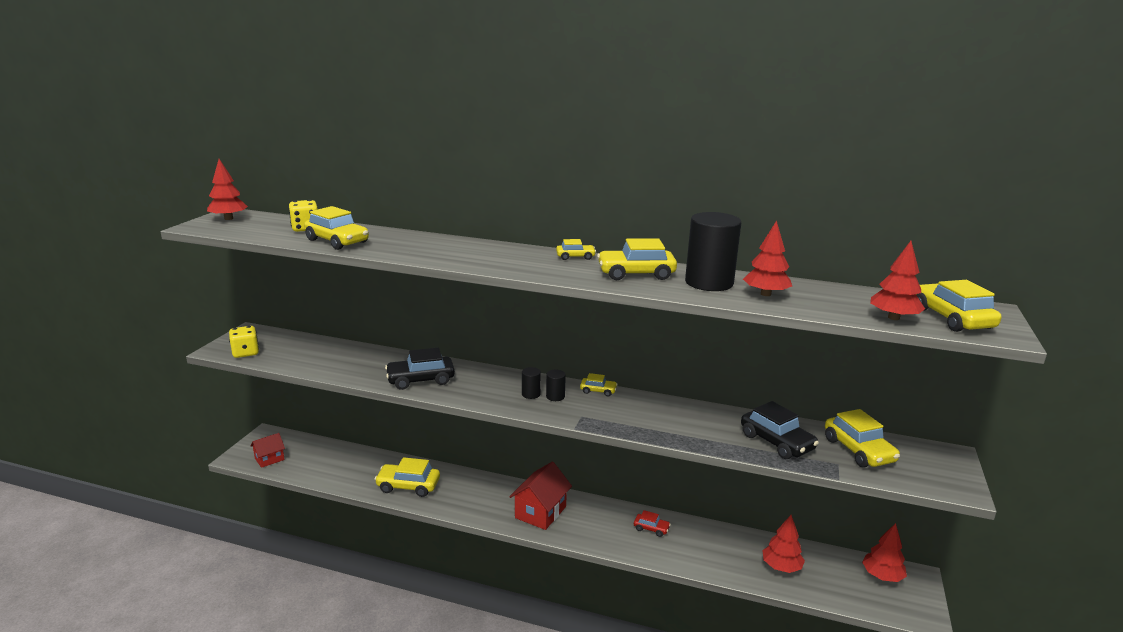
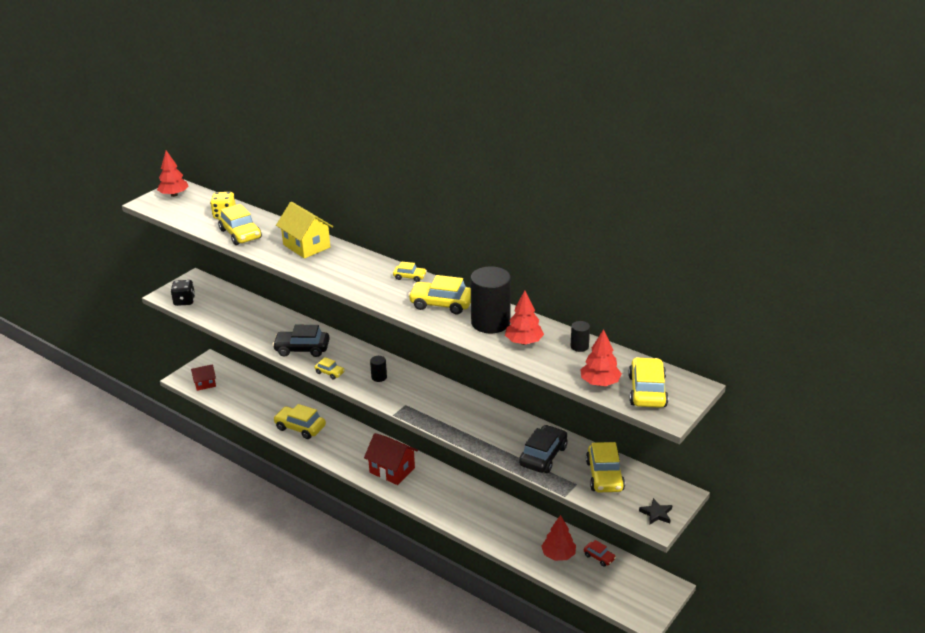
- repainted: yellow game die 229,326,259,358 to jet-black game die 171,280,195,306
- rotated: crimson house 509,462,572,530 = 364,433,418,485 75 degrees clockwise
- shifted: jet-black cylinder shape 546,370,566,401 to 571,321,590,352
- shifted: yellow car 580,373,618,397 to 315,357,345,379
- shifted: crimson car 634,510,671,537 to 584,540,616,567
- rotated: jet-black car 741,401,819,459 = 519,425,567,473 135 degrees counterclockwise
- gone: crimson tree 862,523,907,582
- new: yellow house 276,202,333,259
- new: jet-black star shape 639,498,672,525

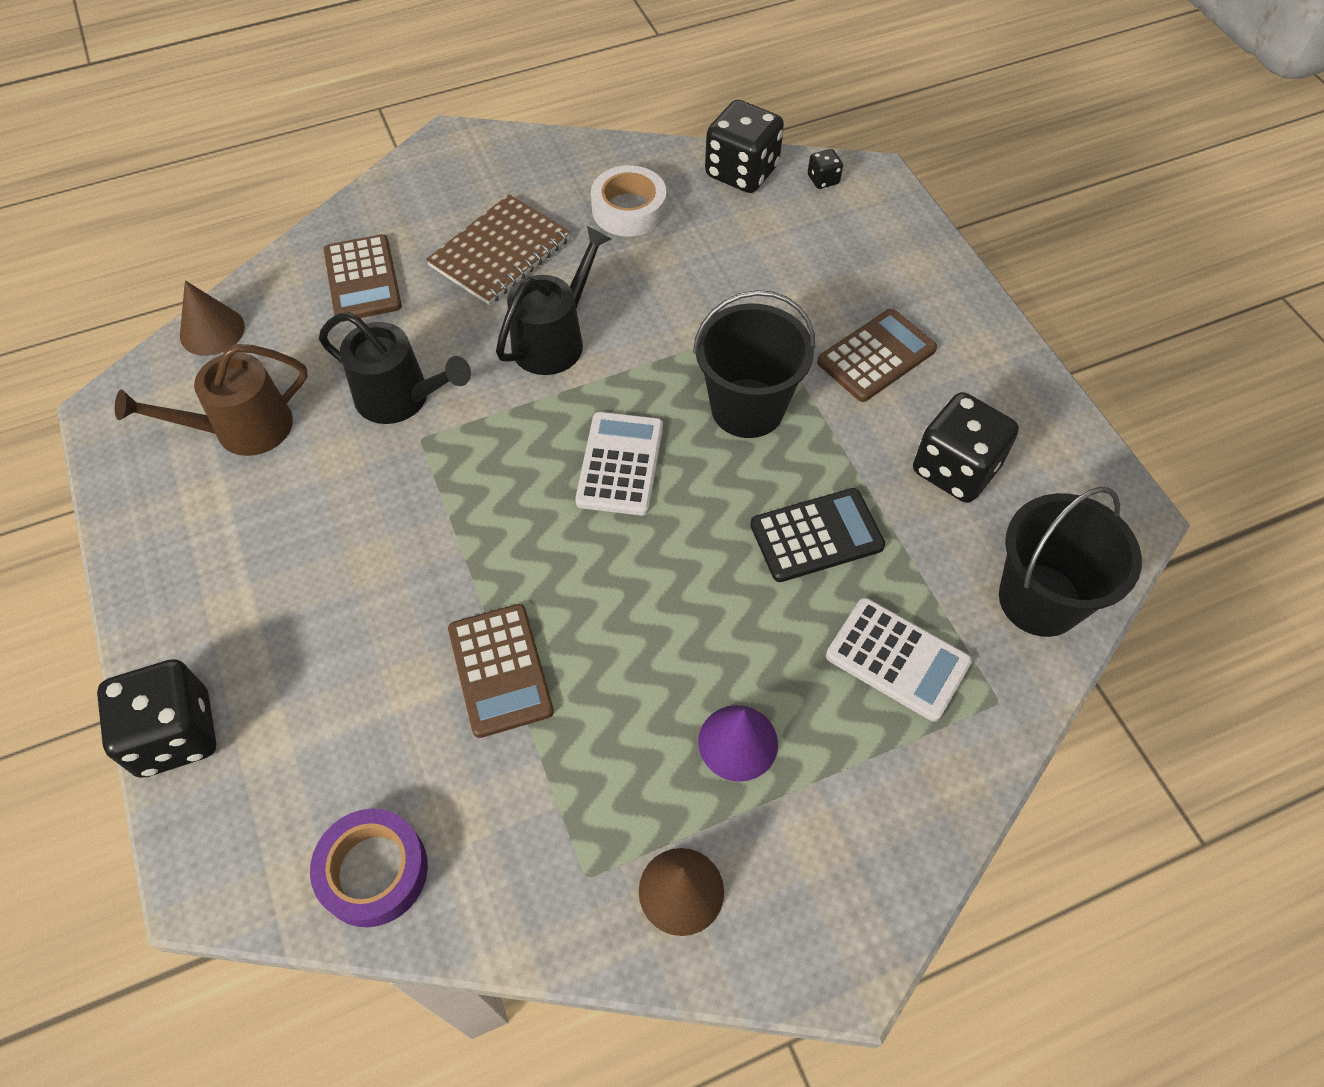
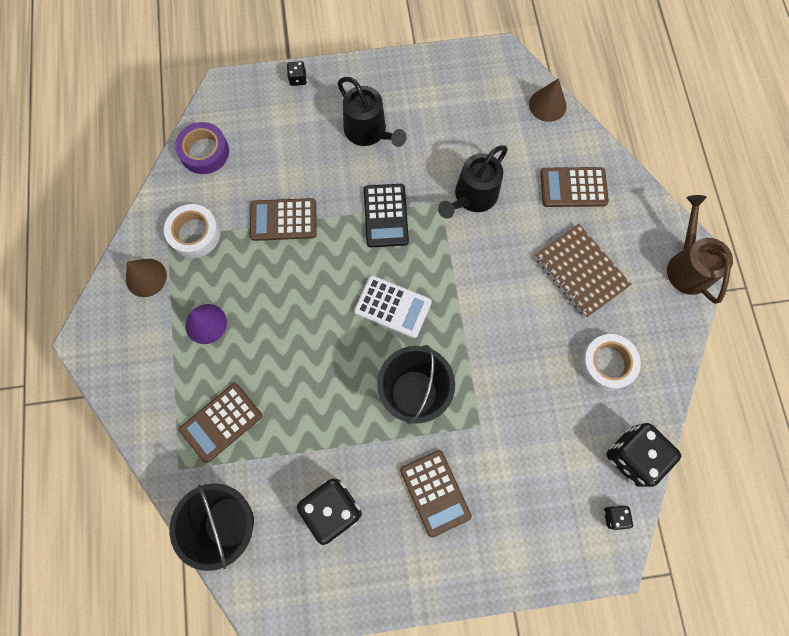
- scaled: jet-black game die 97,659,216,778 = 287,61,307,86 x0.45
- shifted: russet watering can 115,344,308,456 to 667,195,733,304
- shifted: jet-black watering can 496,226,611,375 to 338,77,407,147
- shifted: jet-black adding machine 750,488,885,582 to 364,184,409,247
- repainted: pure white adding machine 826,598,972,722 to russet adding machine 179,383,262,463
- new: pure white tape 164,204,220,258

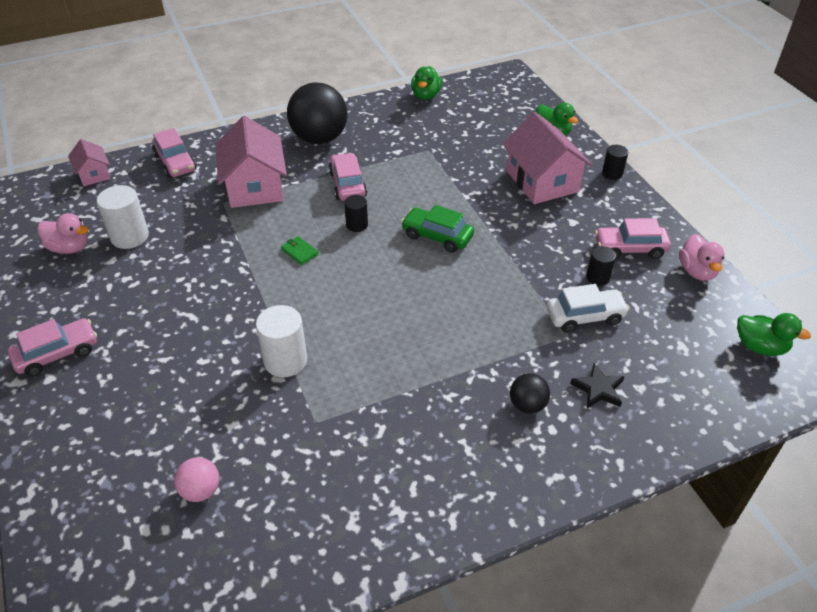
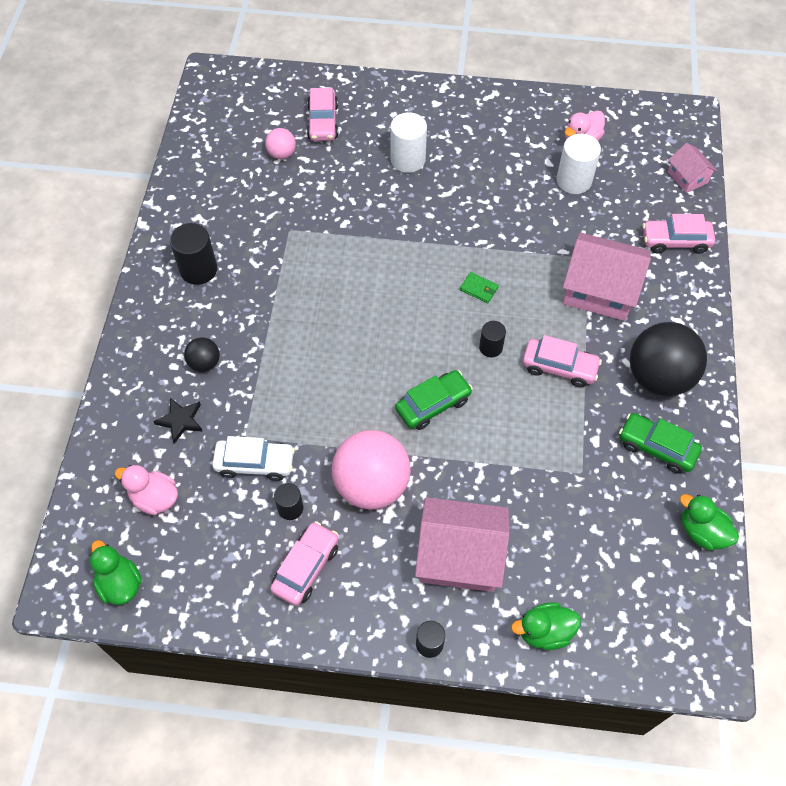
- shifted: pink car 8,318,97,377 to 307,88,338,141
- rotated: pink house 68,139,111,186 = 668,143,717,193 60 degrees clockwise
- shifted: pure white cylinder shape 256,305,307,377 to 391,112,427,173
- rotated: emerald card wallet 281,236,319,265 = 460,272,499,303 45 degrees clockwise
- rotated: pure white car 546,284,630,333 = 212,436,295,481 105 degrees counterclockwise
- shifted: pink duck 679,234,725,281 to 115,465,178,515
- rotated: emerald duck 737,313,811,356 = 90,540,142,605 90 degrees clockwise
- new: jet-black cylinder shape 170,223,217,285
- new: pink play ball 332,430,411,510
- new: emerald car 619,413,702,474

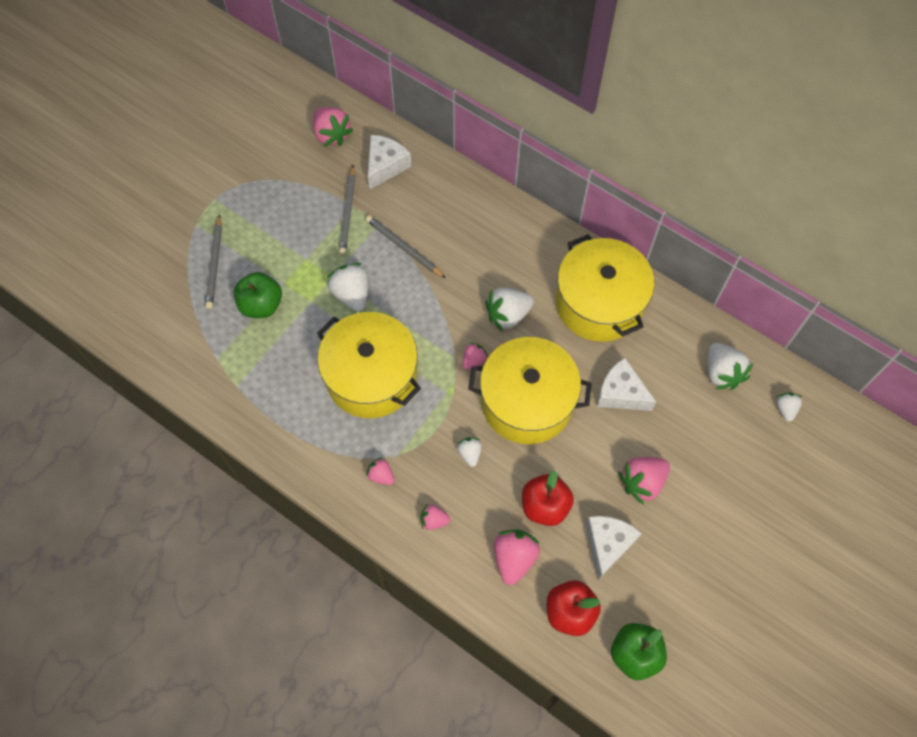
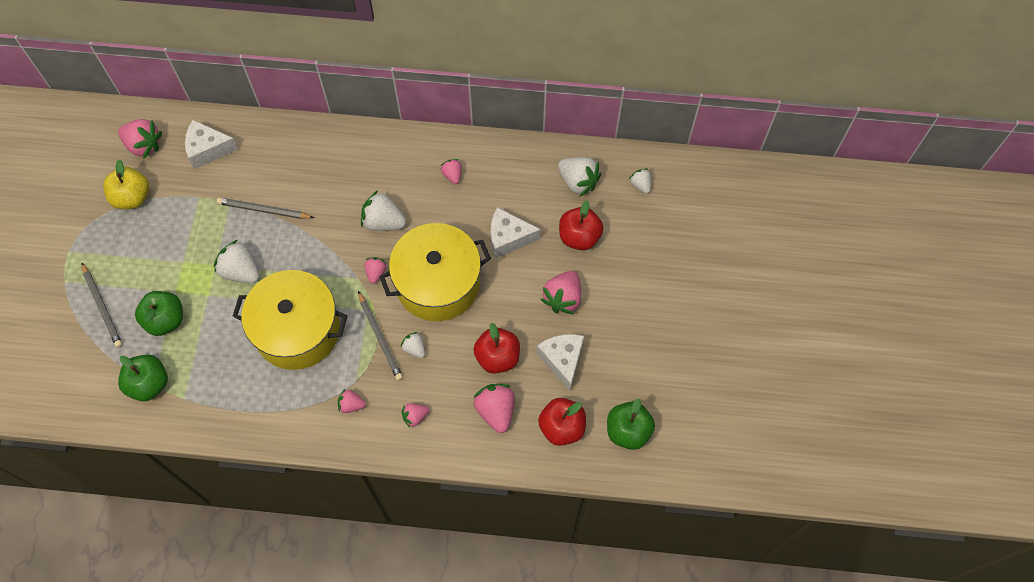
- shifted: ash-grey wooden pencil 339,165,355,255 to 358,291,403,381
- rotated: pure white cheese wedge 368,135,412,189 = 185,120,239,169 90 degrees counterclockwise
- rotated: pure white berry 485,288,534,332 = 361,190,406,231 75 degrees clockwise
- swapped: yellow pot 556,234,654,342 to pink berry 440,159,462,184
- new: yellow apple 103,160,149,209
- new: emerald apple 118,355,168,401
- new: crimson apple 559,201,603,250

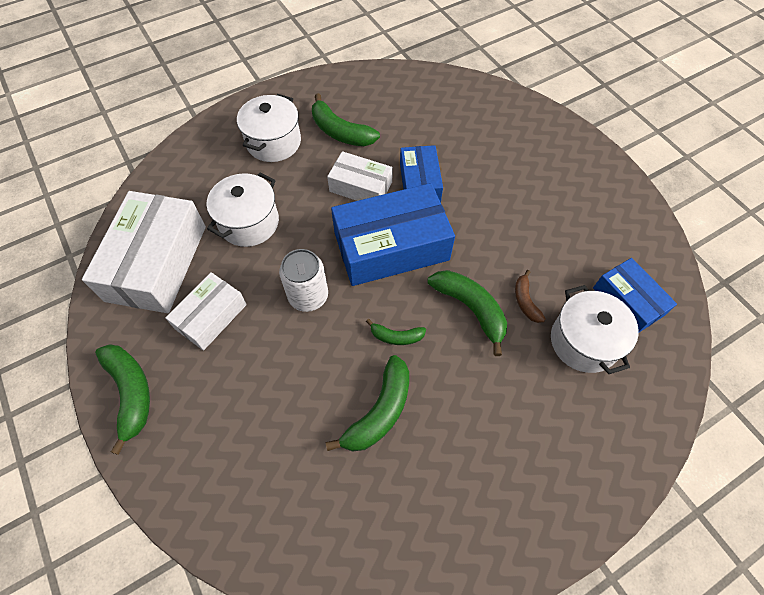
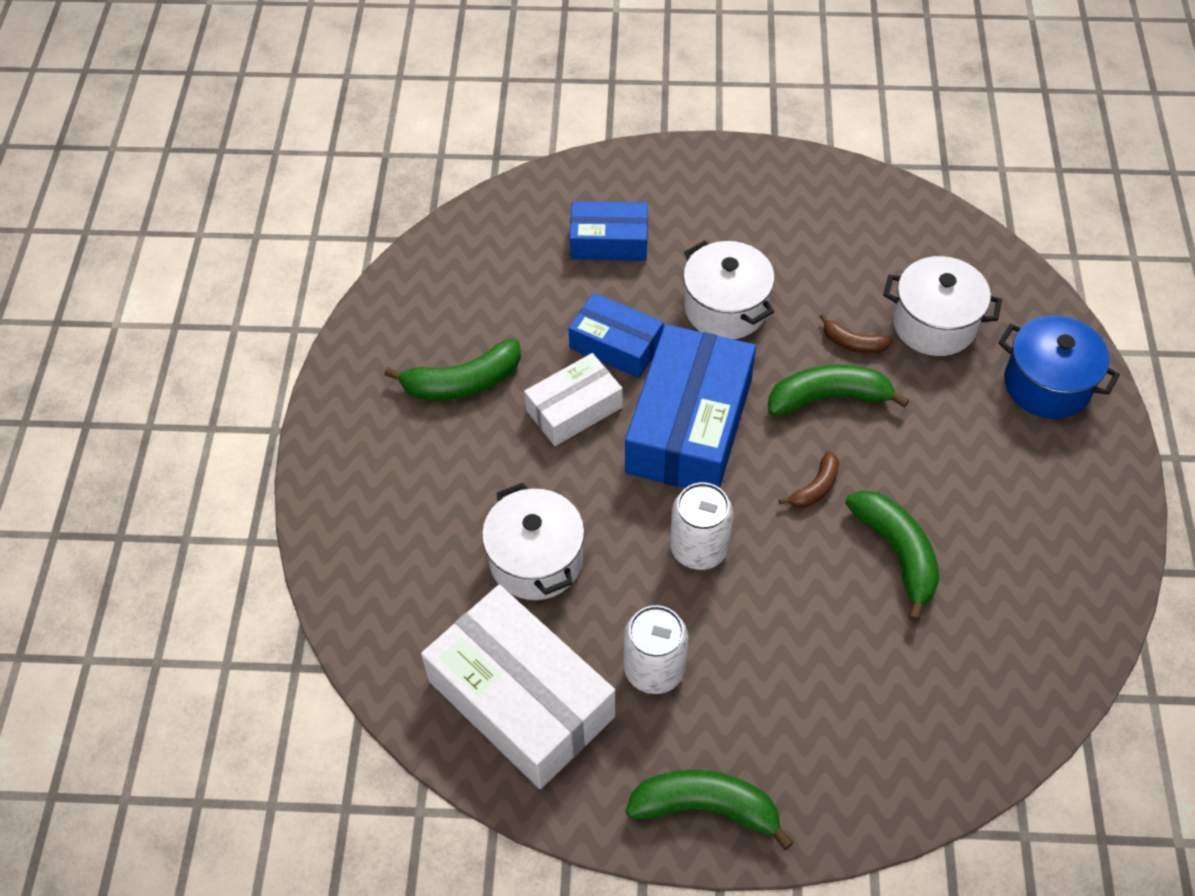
- swapped: pure white package 165,272,247,351 to pure white tin 624,605,688,694
- shifted: pure white pot 237,94,301,162 to 683,240,775,339
- repainted: emerald banana 366,319,426,345 to russet banana 779,451,839,508
- shifted: blue package 593,258,677,332 to 570,201,648,261
- new: blue pot 998,315,1120,419

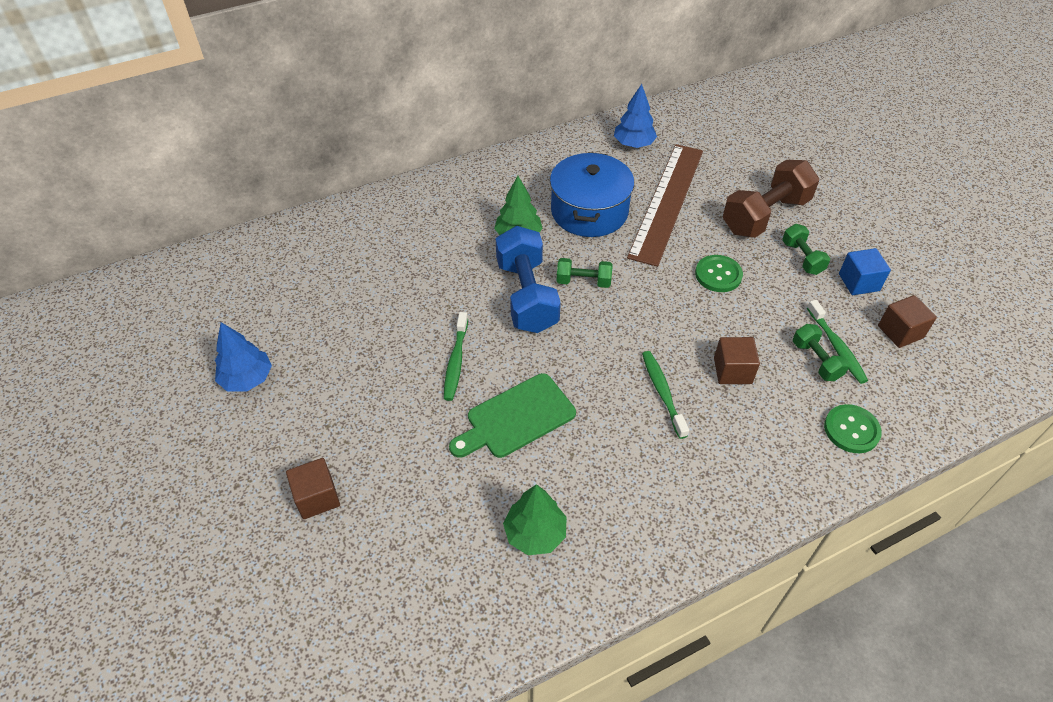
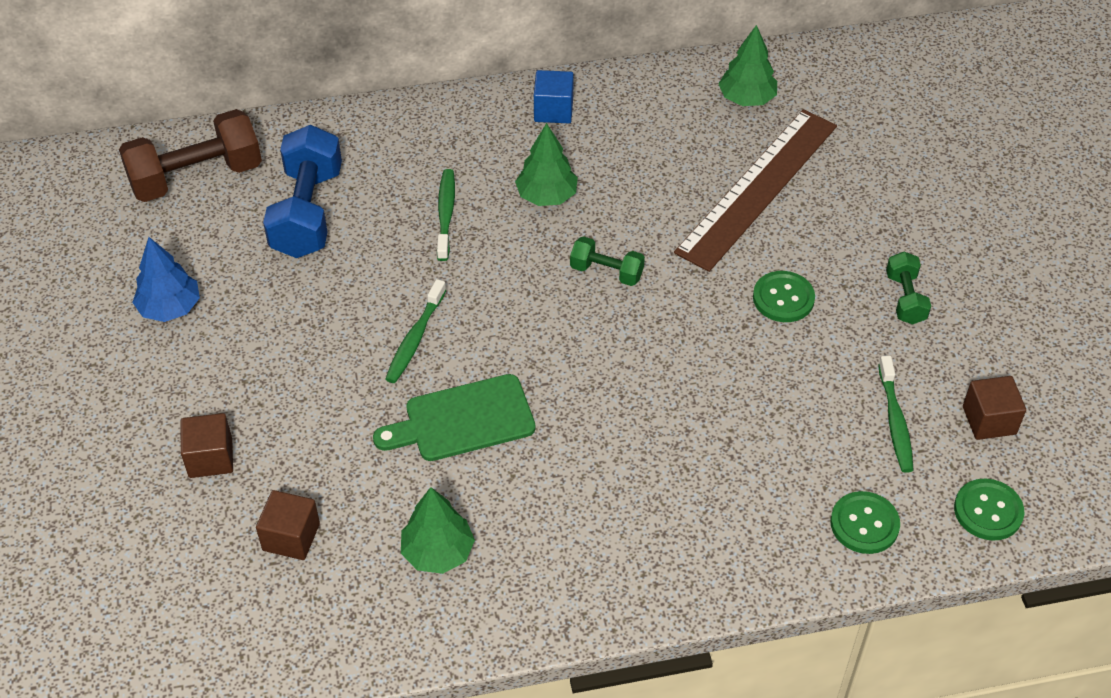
- shifted: blue hand weight 496,226,561,333 to 263,125,342,258
- gone: blue pot 550,152,634,237
- repainted: blue tree 614,84,657,148 to emerald tree 718,25,777,106
- shifted: emerald toothbrush 642,351,689,439 to 437,169,455,261
- shifted: russet block 714,337,760,384 to 256,490,320,560
- shifted: russet hand weight 723,160,819,238 to 119,109,262,202
- gone: emerald hand weight 793,324,850,381
- shifted: blue block 839,248,891,295 to 534,70,574,123
- new: emerald button 954,479,1024,541

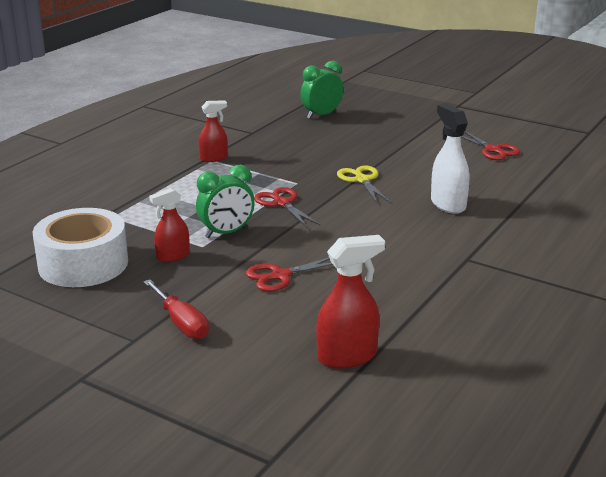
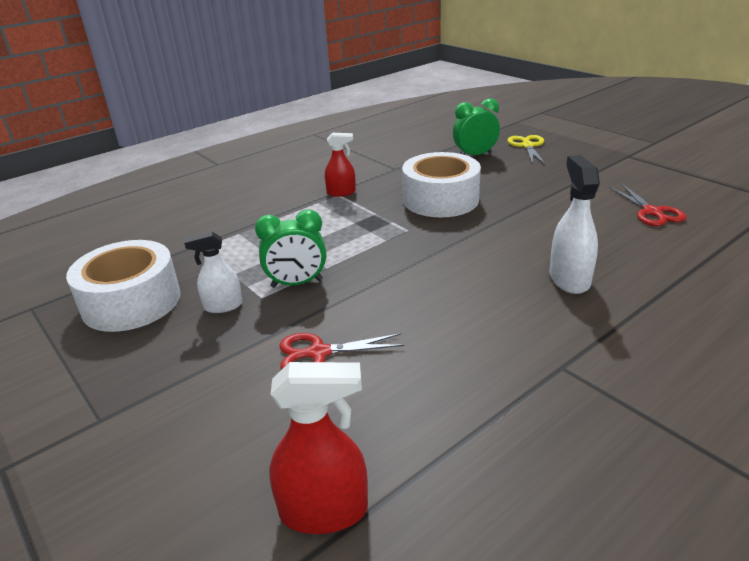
- gone: crimson flat screwdriver 144,279,209,339
- repainted: crimson sprayer 149,188,190,262 to pure white sprayer 184,232,243,313
- gone: crimson shears 254,187,320,227
- shifted: yellow shears 337,166,391,203 to 508,135,545,164
- new: pure white tape 402,152,481,217

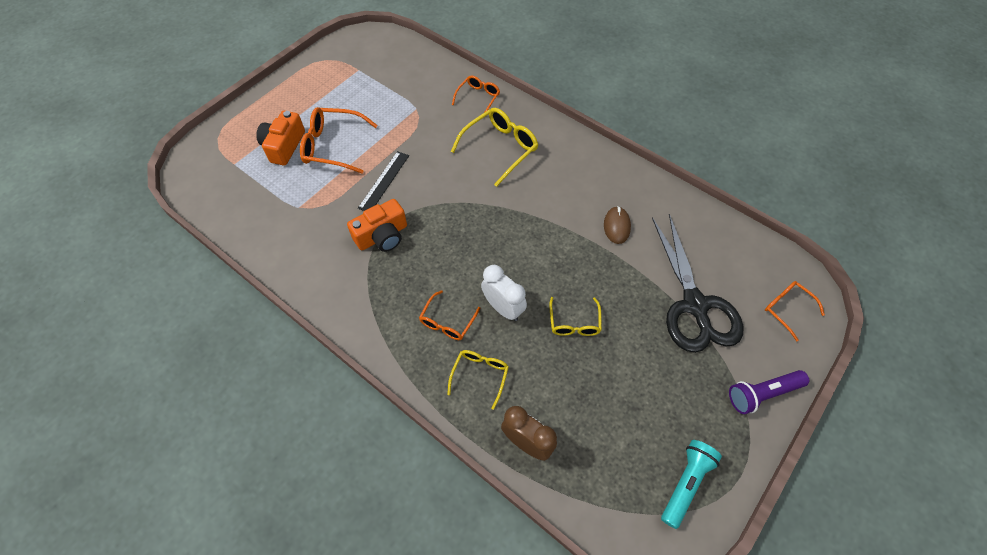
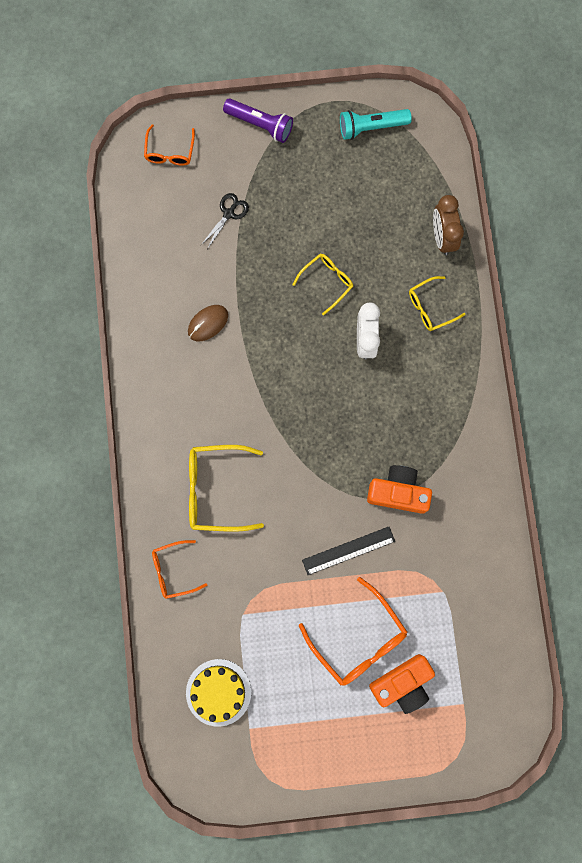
- gone: bright orange glasses 419,290,480,340
- scaled: jet-black shears 652,214,744,353 = 201,193,249,249 x0.41
- new: yellow cake 186,659,251,727

